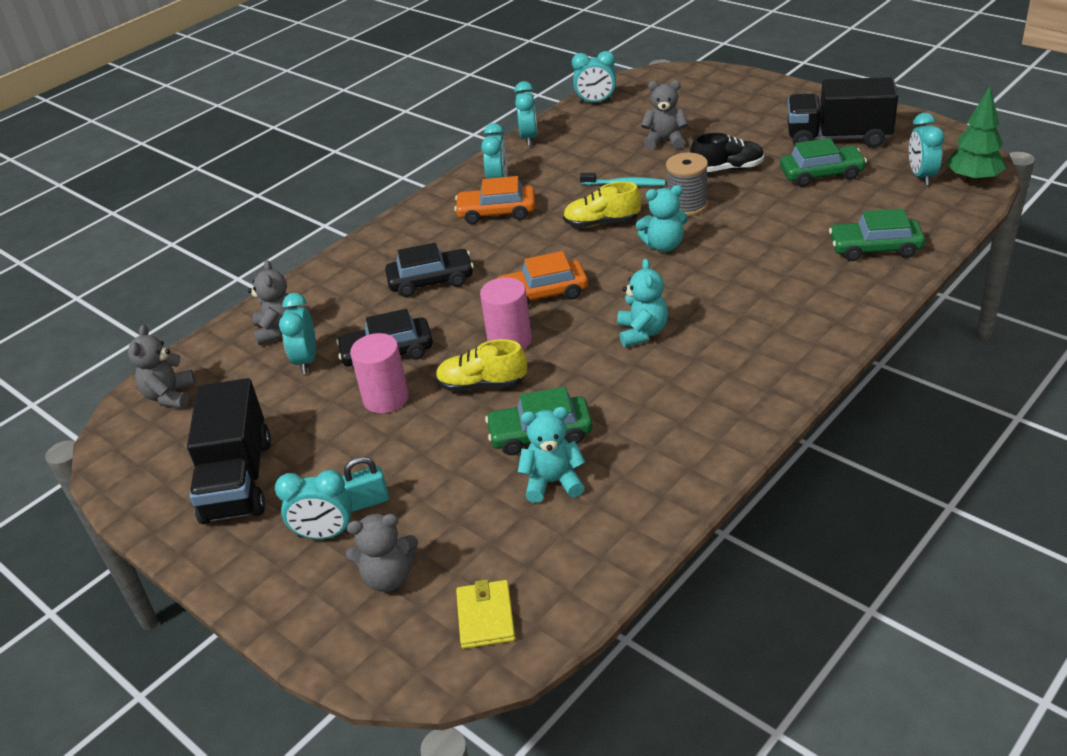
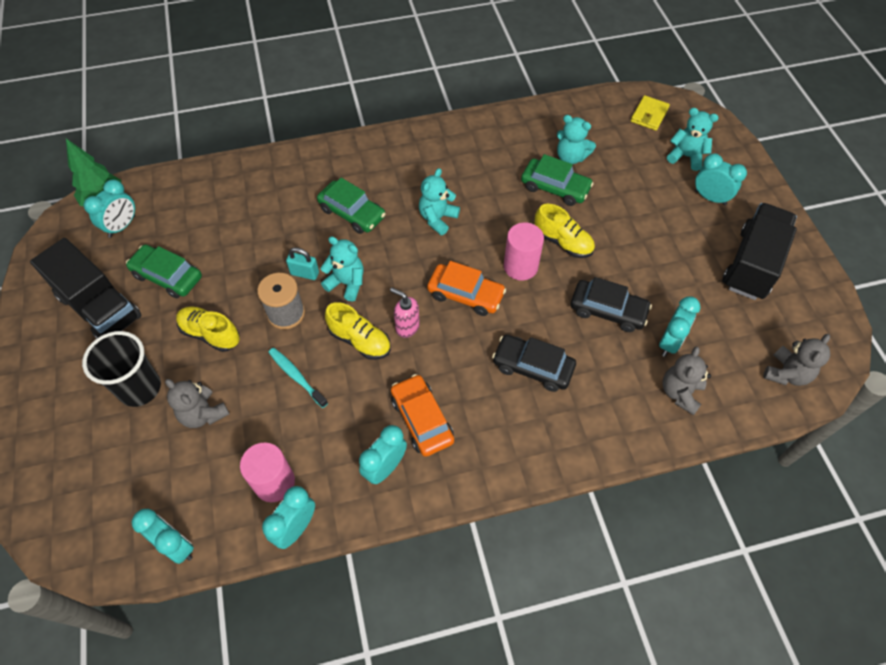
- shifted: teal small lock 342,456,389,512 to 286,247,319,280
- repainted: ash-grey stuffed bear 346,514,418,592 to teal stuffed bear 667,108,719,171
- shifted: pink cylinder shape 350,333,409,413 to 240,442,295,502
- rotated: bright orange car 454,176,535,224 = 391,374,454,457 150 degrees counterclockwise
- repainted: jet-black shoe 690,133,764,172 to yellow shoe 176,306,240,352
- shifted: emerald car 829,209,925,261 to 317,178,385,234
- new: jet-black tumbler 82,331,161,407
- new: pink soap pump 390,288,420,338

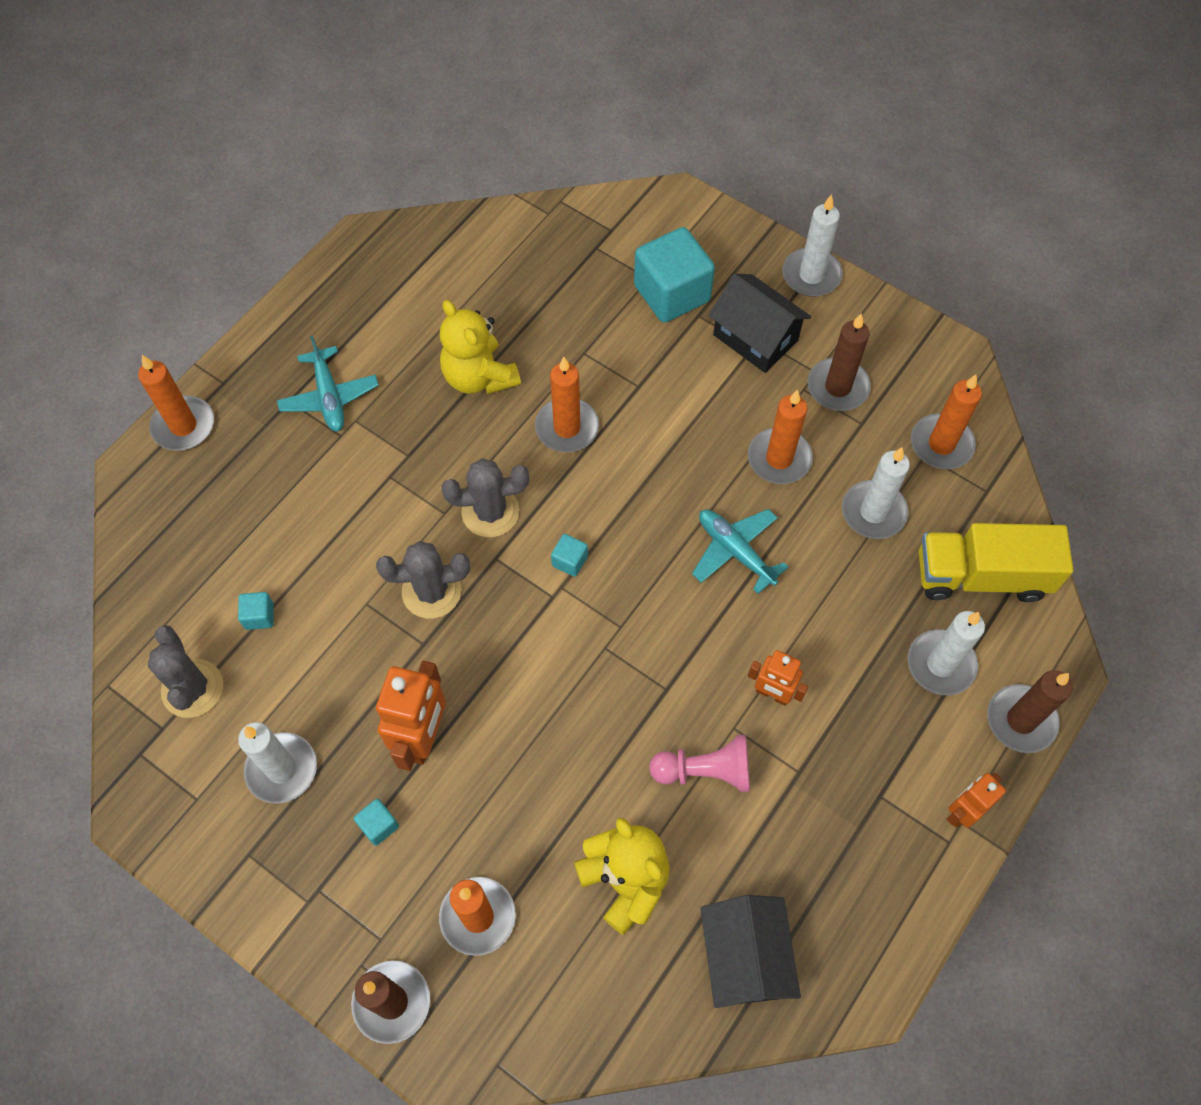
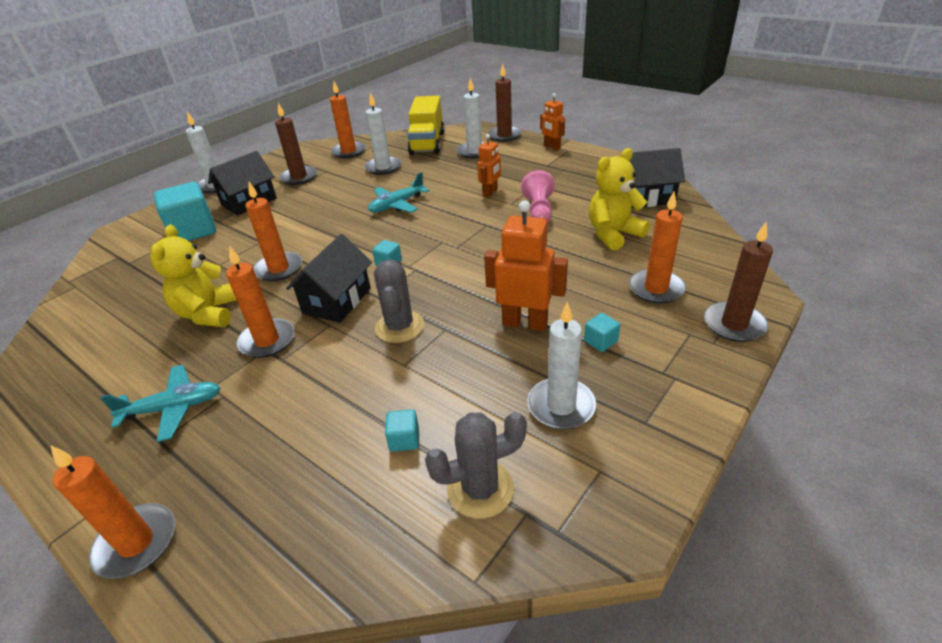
- rotated: yellow stuffed bear 440,300,521,394 = 150,224,236,327 120 degrees clockwise
- swapped: ash-grey saguaro cactus 442,458,529,537 to jet-black house 286,234,372,323
- shifted: bright orange wax candle 748,390,813,484 to 226,246,295,358

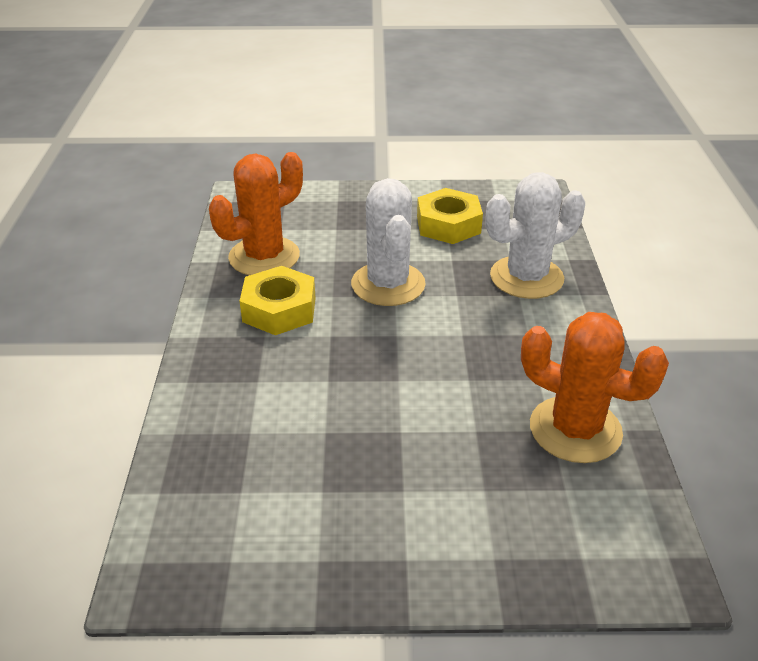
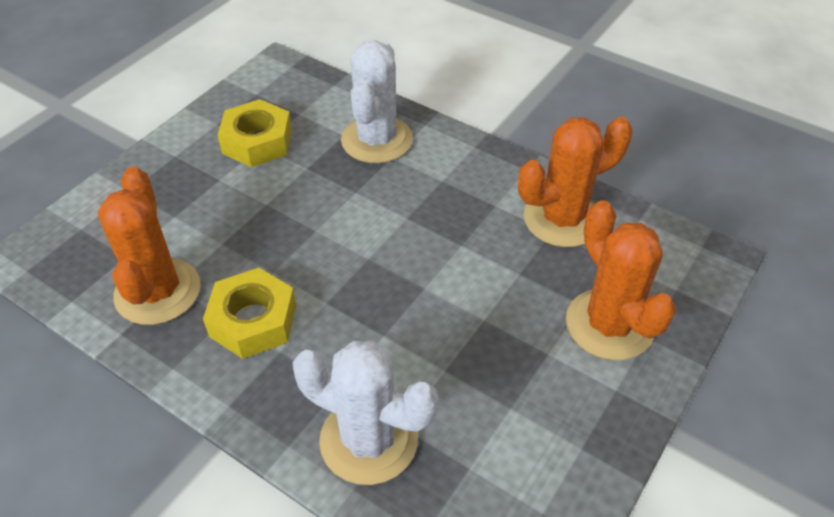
- shifted: pure white saguaro cactus 351,178,426,306 to 293,341,439,485
- new: bright orange saguaro cactus 566,200,676,360

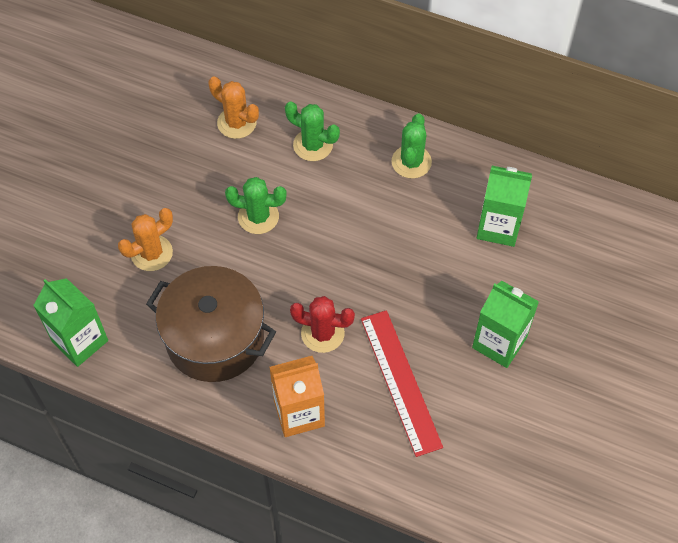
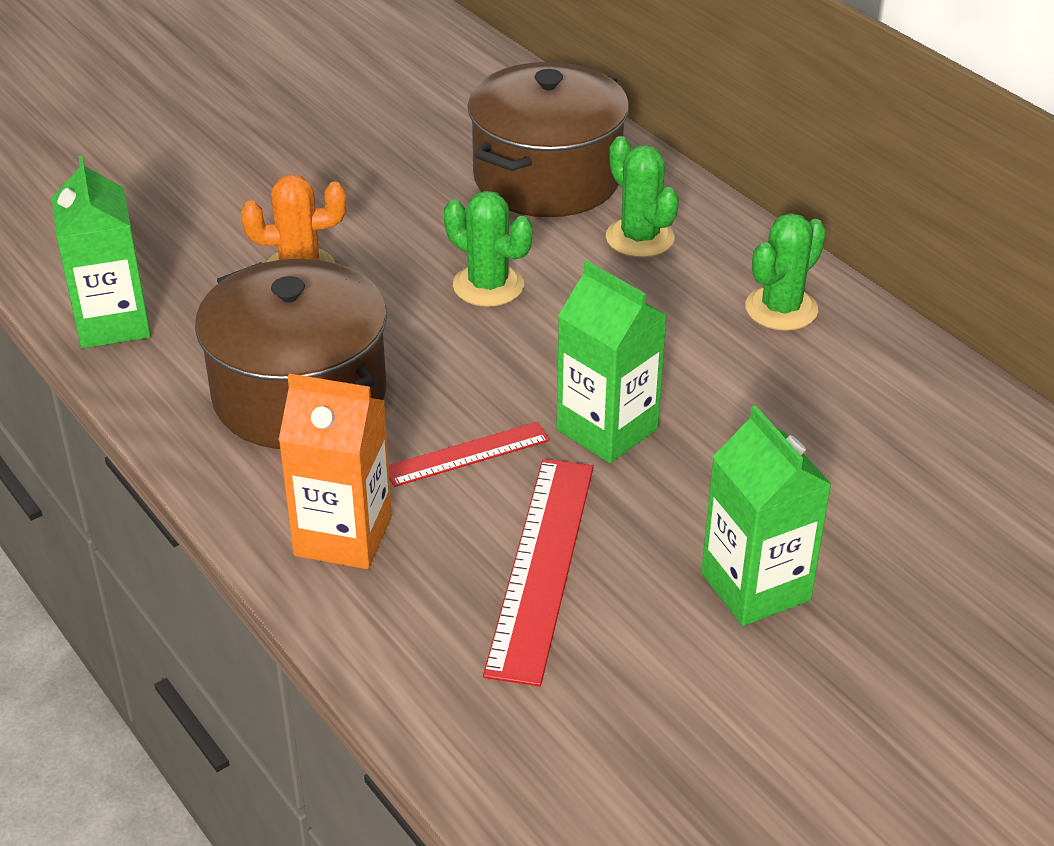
- swapped: bright orange saguaro cactus 208,76,259,139 to russet pot 467,62,629,217
- swapped: crimson saguaro cactus 290,296,355,353 to crimson straightedge 389,422,550,487
- shifted: emerald milk carton 477,166,532,247 to 556,261,667,463

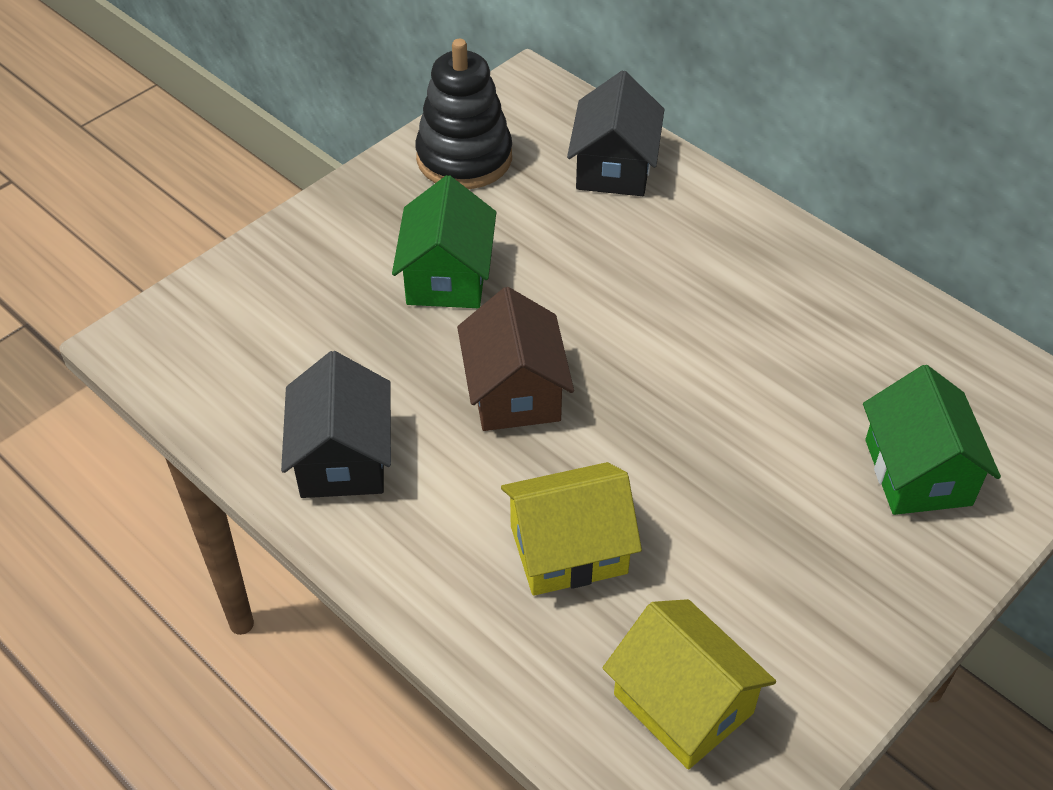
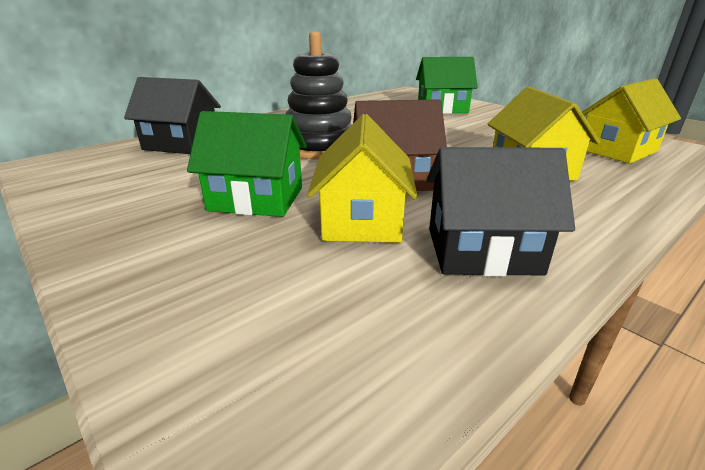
- shifted: jet-black ring stacker 415,39,512,189 to 286,31,352,160
- new: yellow house 307,114,418,243

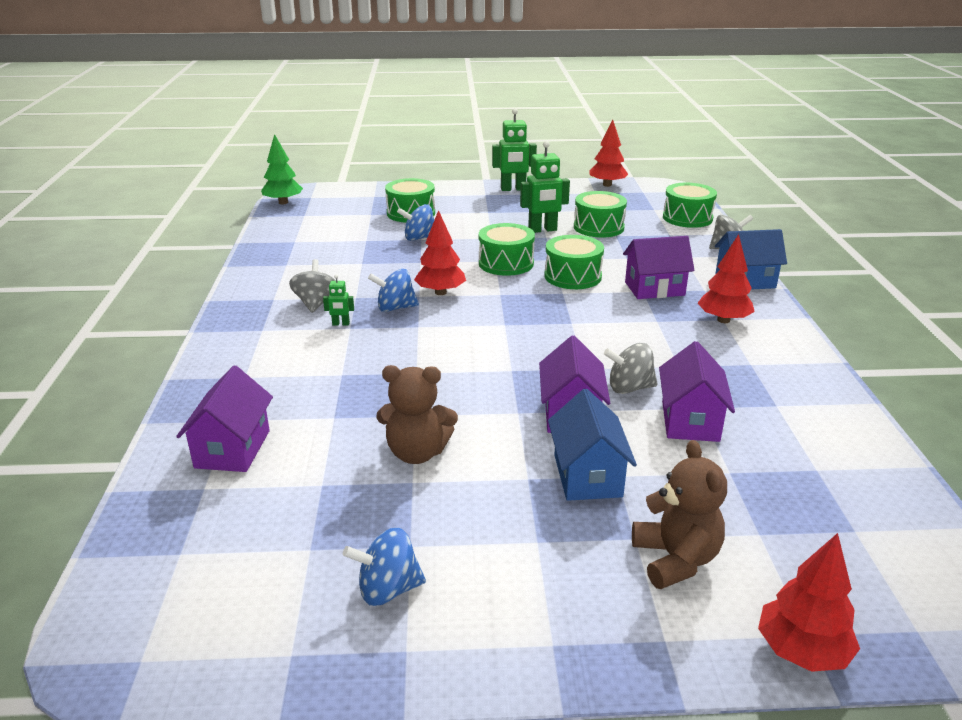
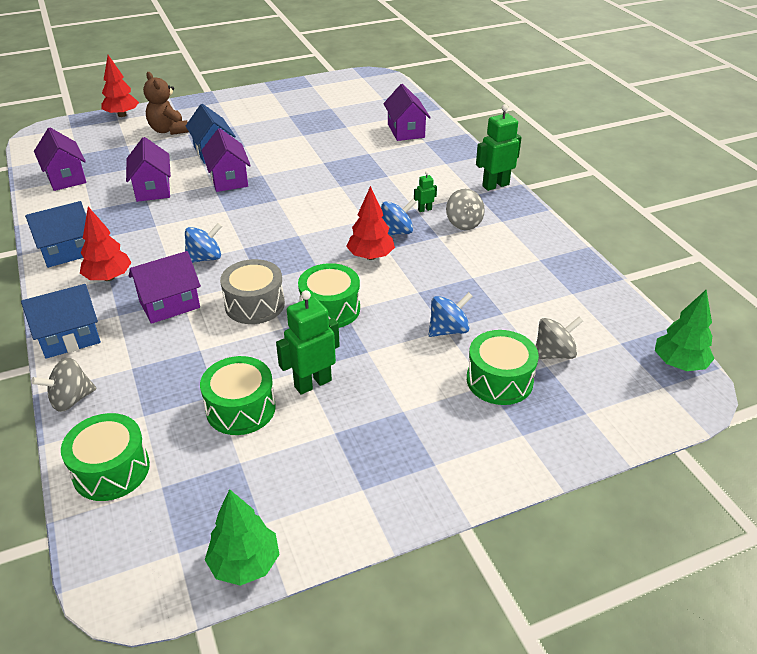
- shifted: blue whirligig 343,528,426,606 to 185,223,222,263
- gone: russet stuffed bear 376,365,458,464
- shifted: emerald robot 492,108,537,191 to 476,104,522,191
- repainted: emerald drum 544,235,604,289 to ash-grey drum 220,259,285,324
- repainted: crimson tree 590,120,628,187 to emerald tree 205,489,279,586
- shifted: ash-grey whirligig 604,343,658,394 to 536,317,583,359
- new: blue house 25,201,86,268
- new: royal purple house 34,128,87,191

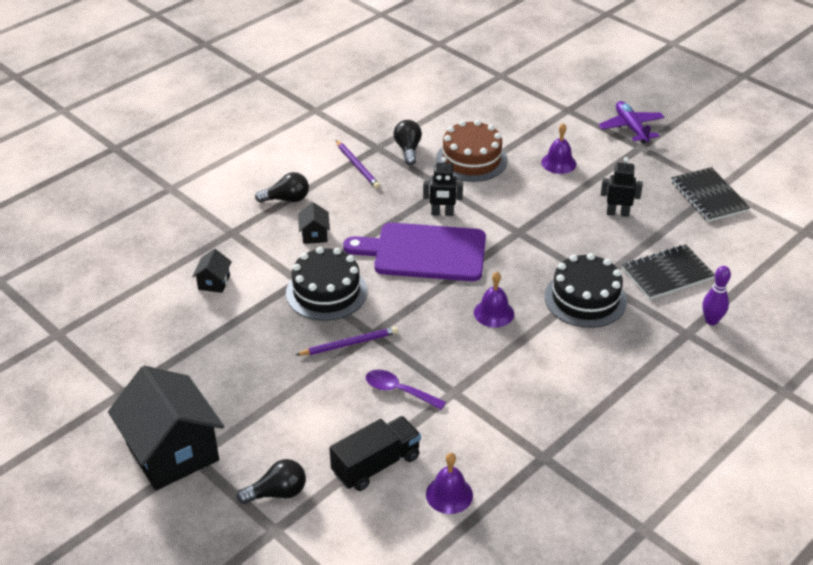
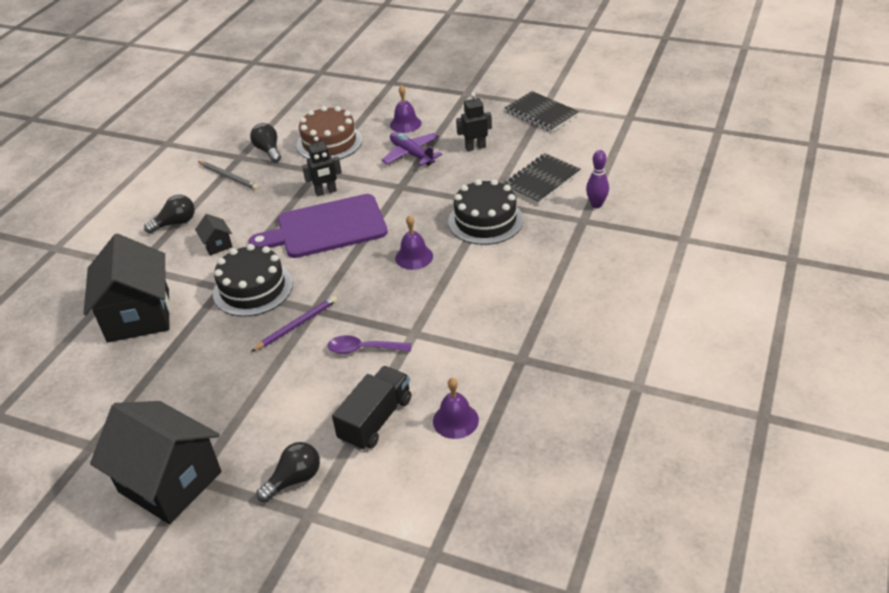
- scaled: jet-black house 192,249,232,293 = 83,234,171,342 x2.37
- repainted: royal purple wooden pencil 336,140,380,189 to ash-grey wooden pencil 198,161,259,190
- shifted: royal purple toy plane 598,101,665,143 to 381,132,442,166

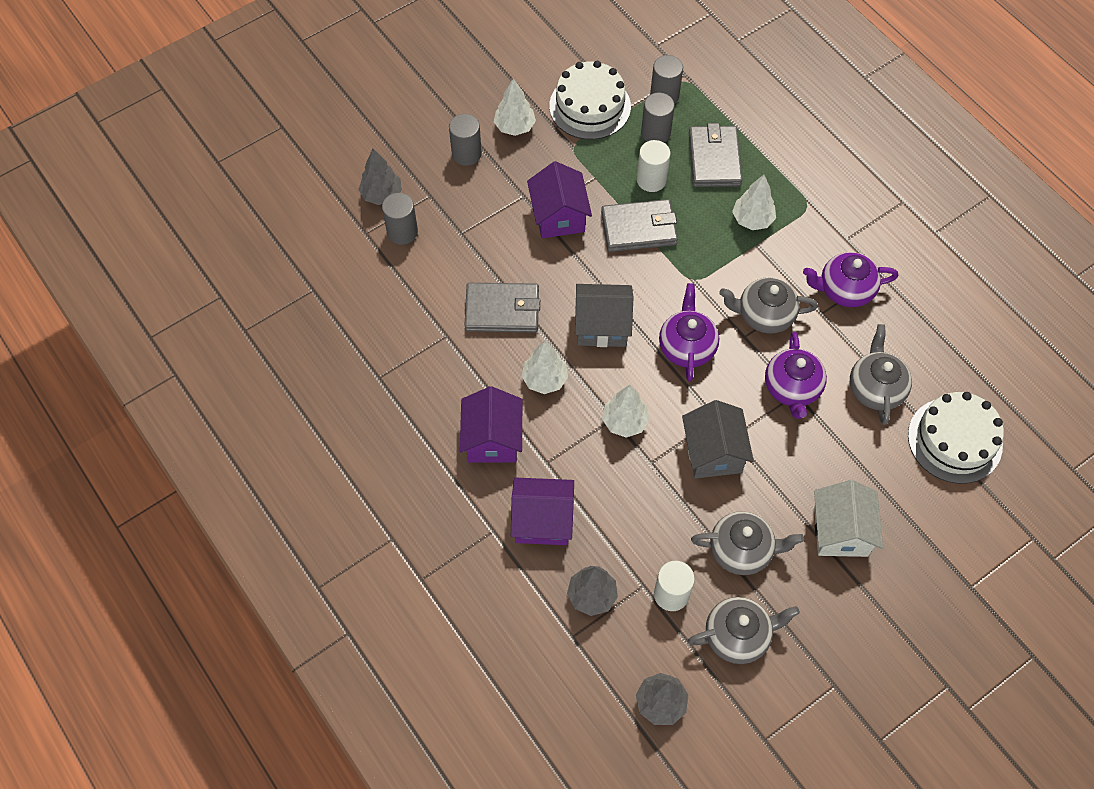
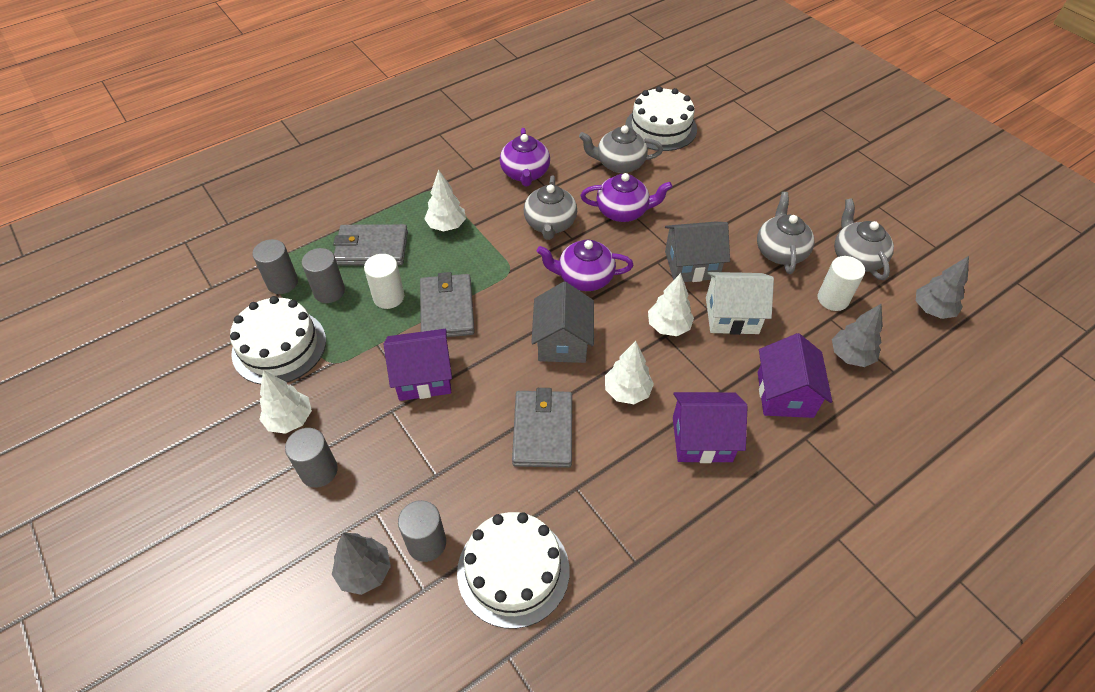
- shifted: pure white house 814,480,883,557 to 706,272,774,335
- new: pure white cake 457,512,569,629

